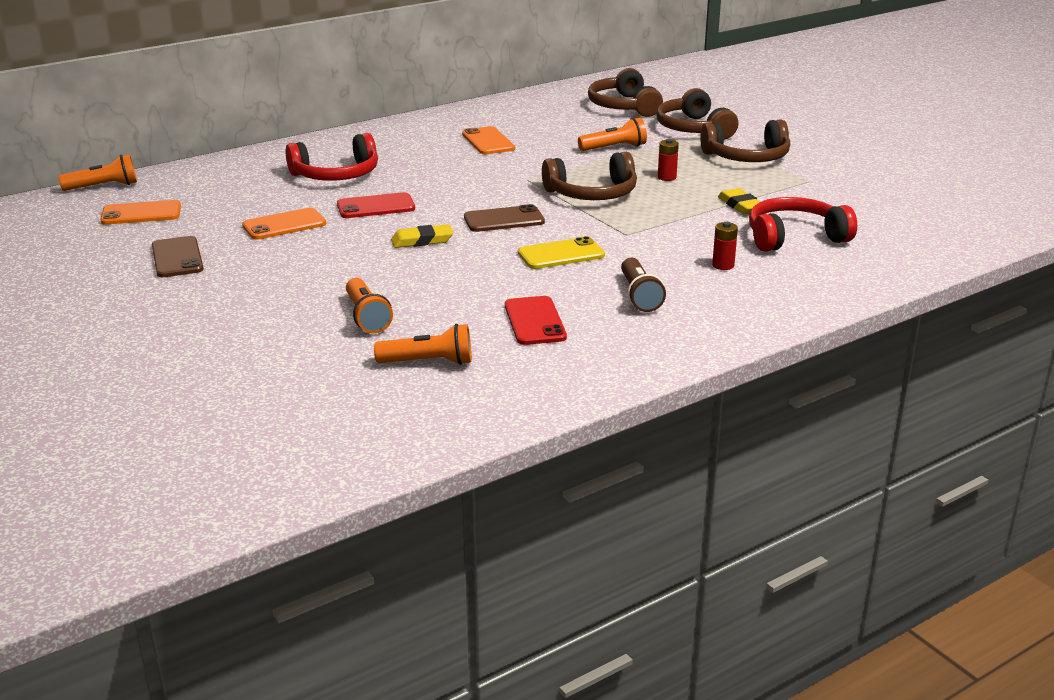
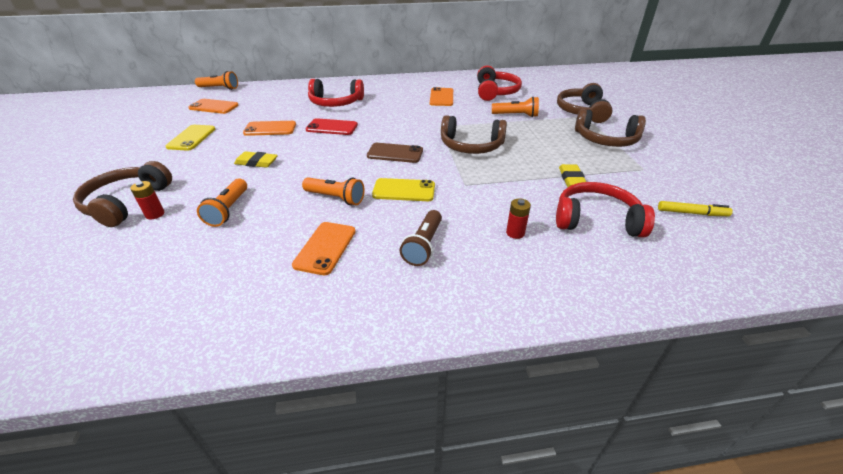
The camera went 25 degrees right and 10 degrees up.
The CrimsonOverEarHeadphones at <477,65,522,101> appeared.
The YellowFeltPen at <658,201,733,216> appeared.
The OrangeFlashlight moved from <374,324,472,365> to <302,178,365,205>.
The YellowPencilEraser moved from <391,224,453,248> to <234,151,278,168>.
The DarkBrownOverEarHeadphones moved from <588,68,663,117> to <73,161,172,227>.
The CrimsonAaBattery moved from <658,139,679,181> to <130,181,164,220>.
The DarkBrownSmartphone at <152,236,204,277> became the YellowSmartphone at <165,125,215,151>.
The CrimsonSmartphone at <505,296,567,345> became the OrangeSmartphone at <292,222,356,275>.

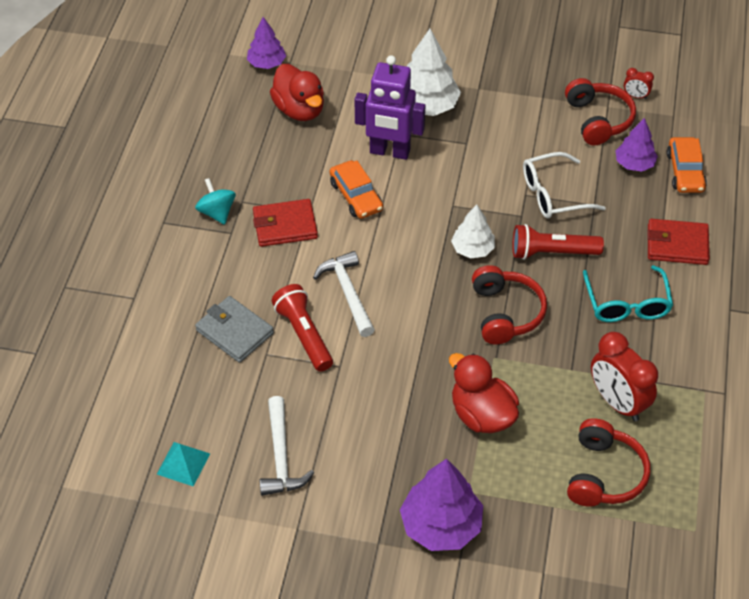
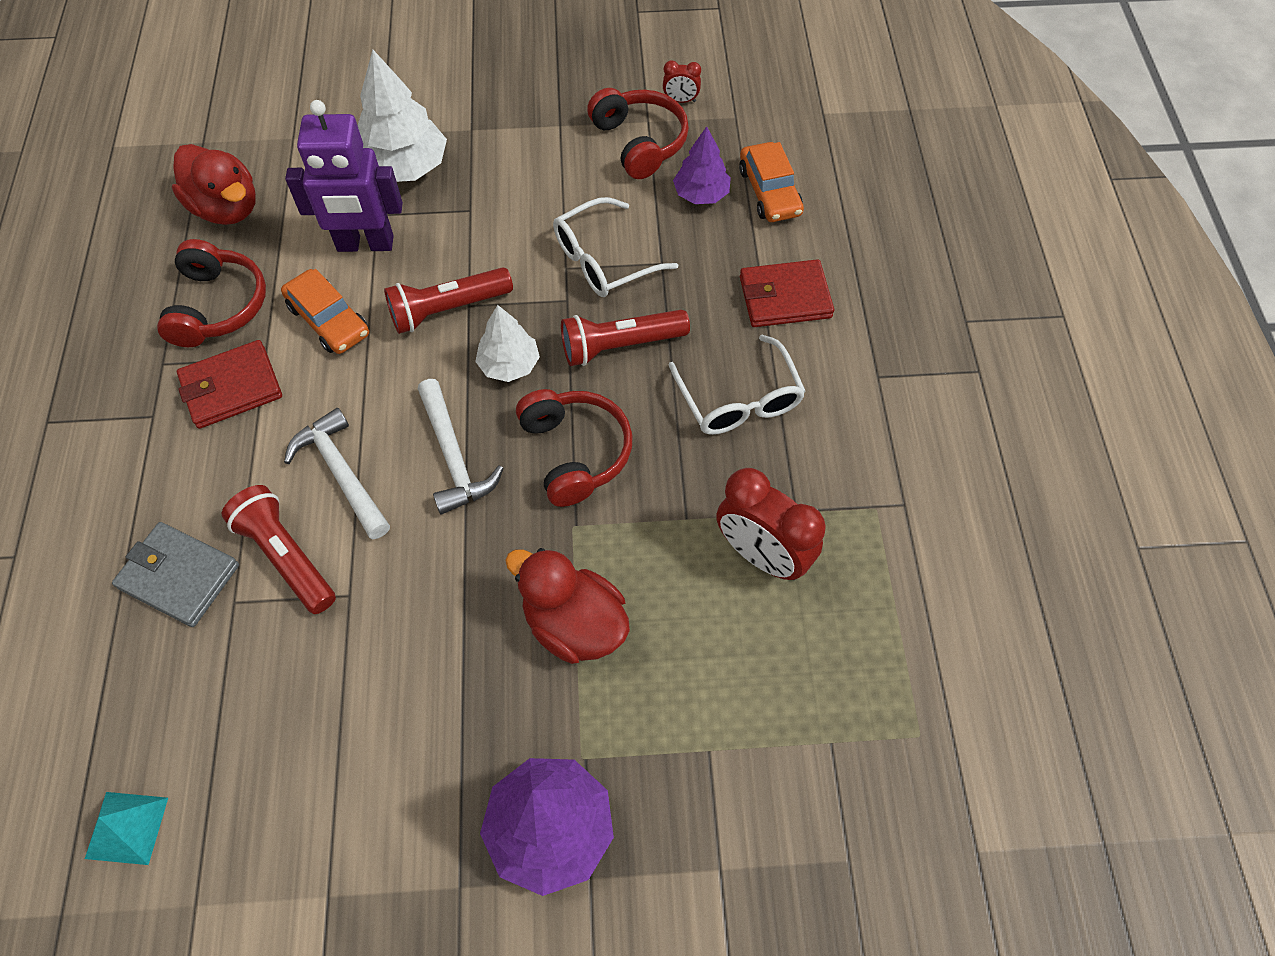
The camera went 15 degrees left and 10 degrees up.
The TurquoiseToyTop at <195,178,236,225> disappeared.
The VioletTree at <247,17,286,69> disappeared.
The CrimsonFlashlight at <384,267,513,334> appeared.
The SnowWhiteHammer moved from <260,396,314,496> to <418,379,504,515>.
The CrimsonOverEarHeadphones moved from <567,418,650,507> to <157,239,266,347>.
The TurquoiseSpectacles at <583,265,673,322> became the SnowWhiteSpectacles at <669,335,806,435>.

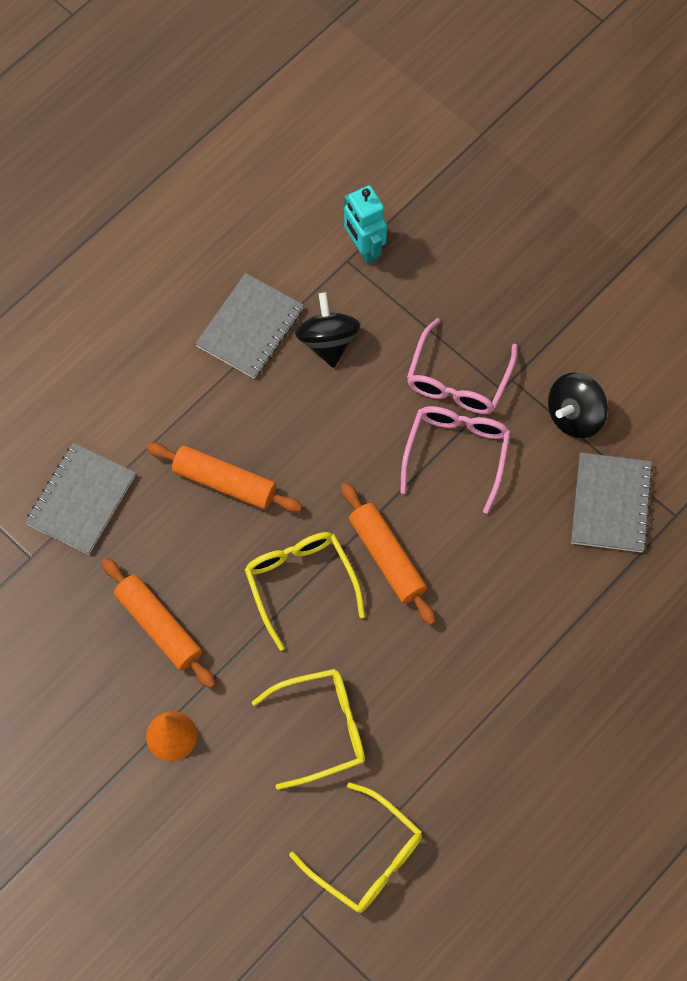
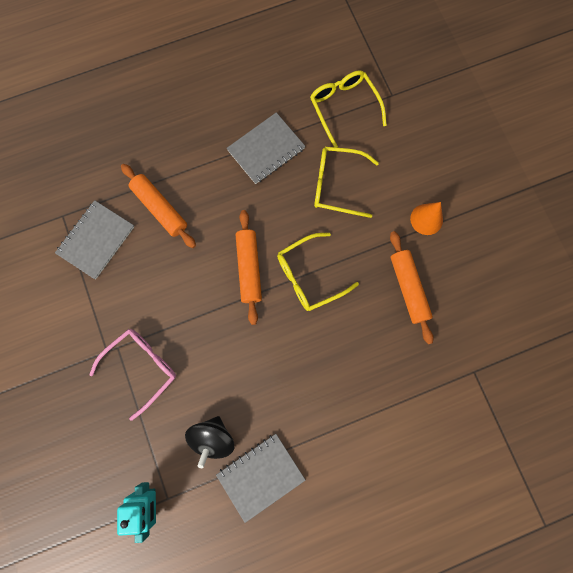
The camera went 155 degrees left and 10 degrees up.
The PinkSpectacles at <400,406,511,514> disappeared.
The EbonyToyTop at <548,373,608,438> disappeared.
The GreyNotepad moved from <25,443,136,555> to <226,112,305,184>.
The OrangeRollingPin moved from <146,443,302,512> to <121,164,196,248>.
The YellowSpectacles at <244,532,365,651> turned 60 degrees clockwise.

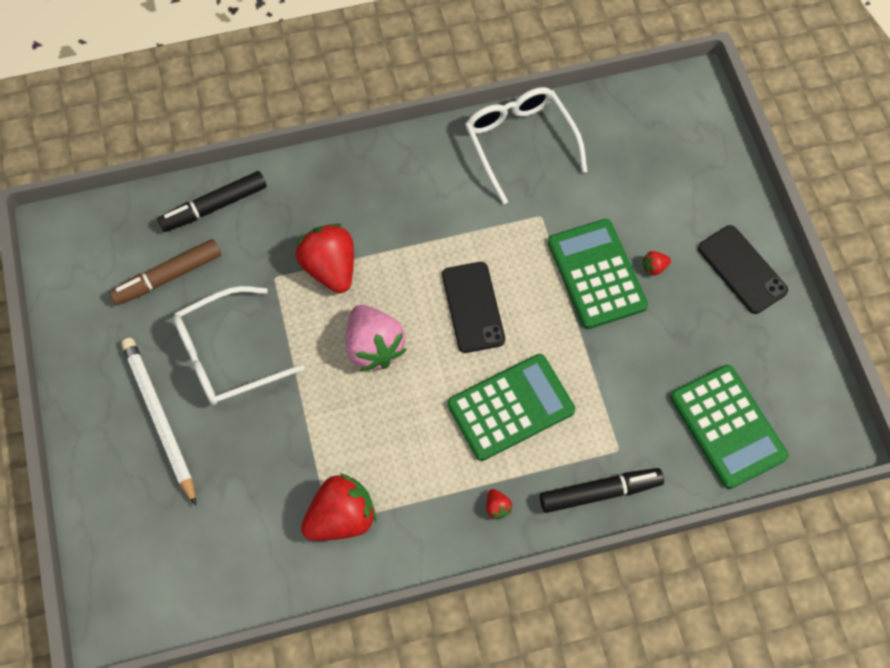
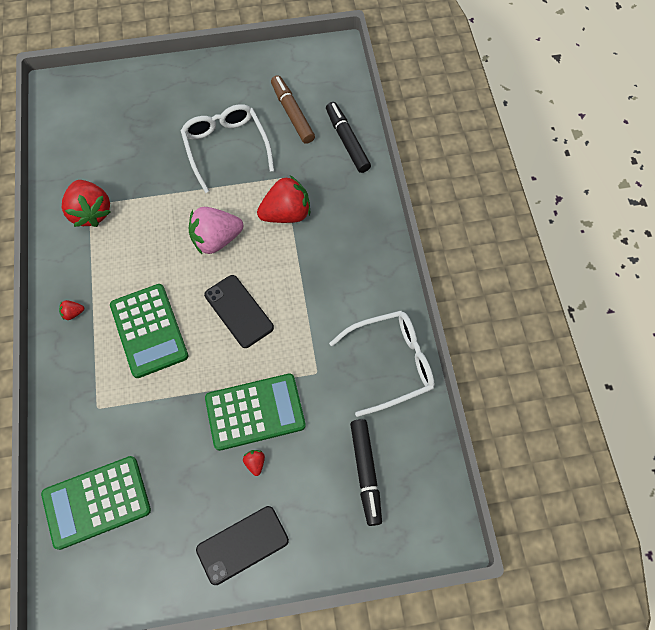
The camera went 95 degrees right and 0 degrees up.
The SnowWhitePencil at <121,338,196,506> disappeared.
The EbonyFeltPen moved from <540,468,664,513> to <350,419,382,526>.
The EbonySmartphone at <442,262,505,353> turned 60 degrees clockwise.

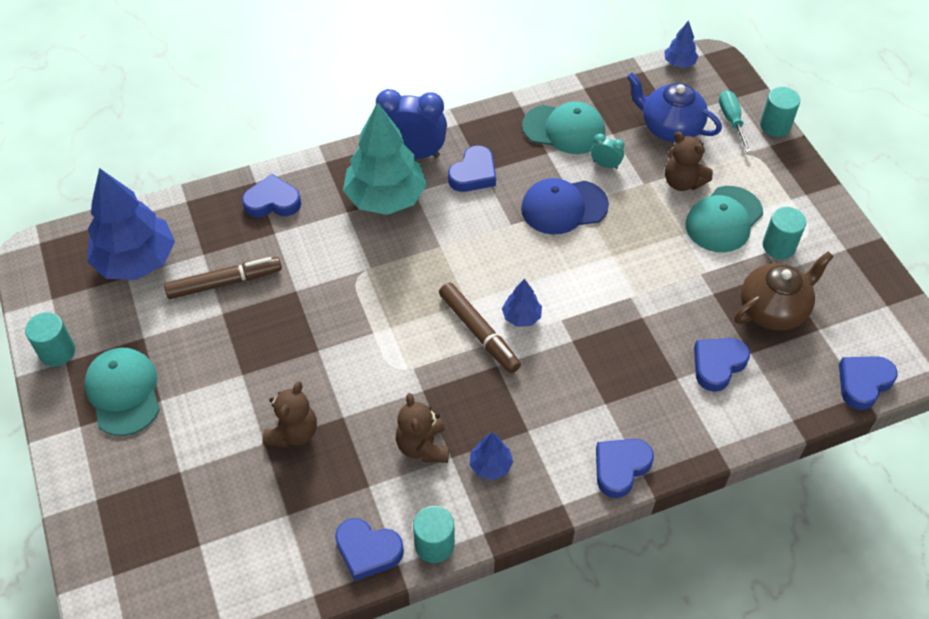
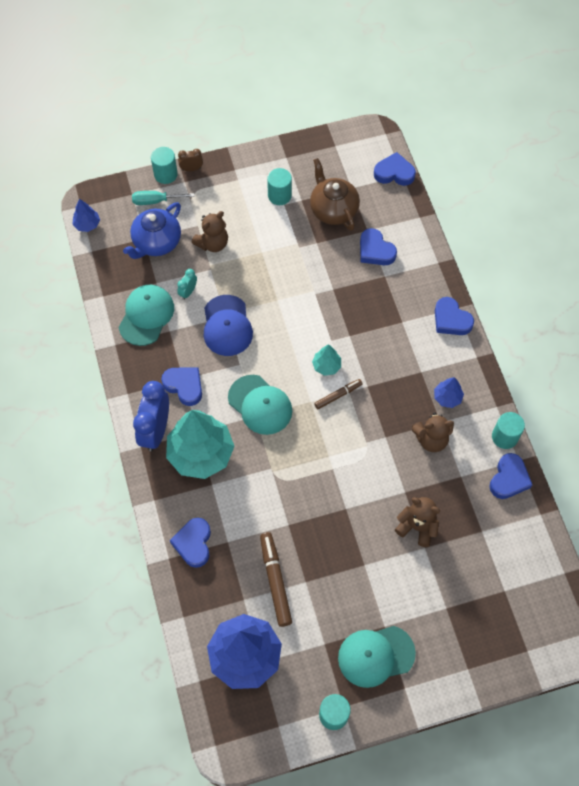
The camera went 85 degrees left and 10 degrees up.
The DarkBrownBedsideClock at <178,149,203,171> appeared.
The TurquoiseCap moved from <685,186,763,252> to <228,375,292,435>.
The BlueTree at <502,279,542,327> became the TurquoiseTree at <312,344,341,376>.
The BlueHeartShape at <839,356,898,410> turned 135 degrees clockwise.
The DarkBrownFeltPen at <439,283,521,373> changed to 0.61 times the size.

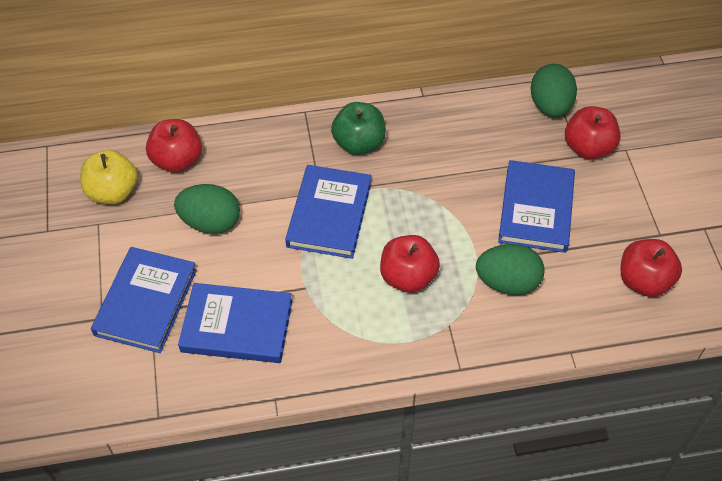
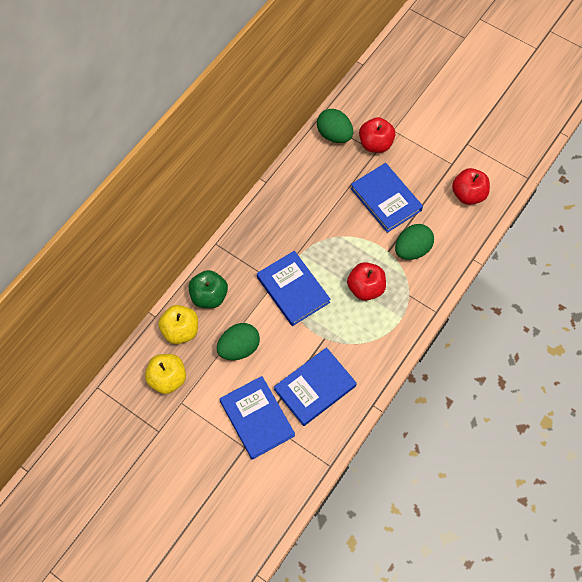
The camera went 45 degrees left and 10 degrees up.
The LeafGreenAppleFruit moved from <331,102,386,155> to <188,270,228,308>.
The CrimsonAppleFruit at <146,119,202,173> became the YellowAppleFruit at <158,305,198,344>.

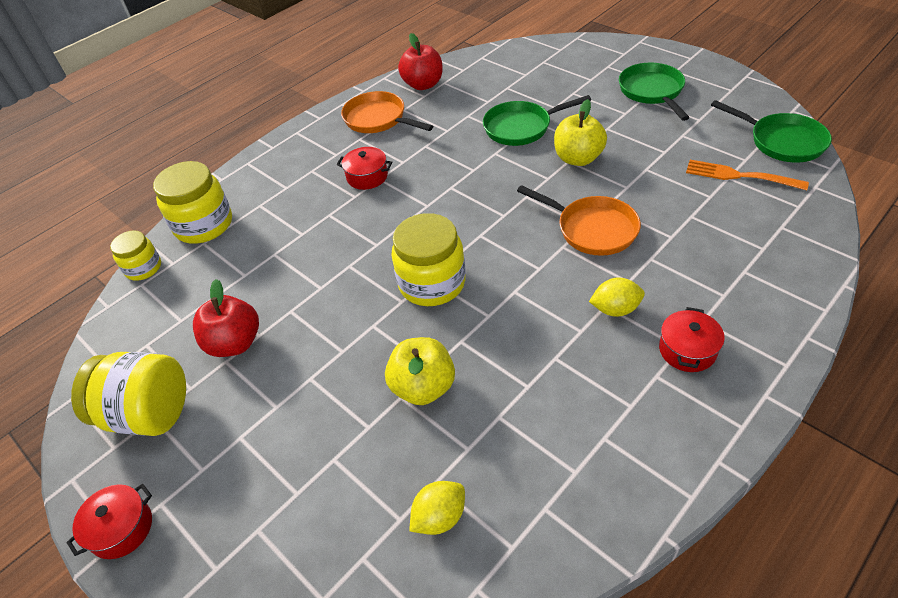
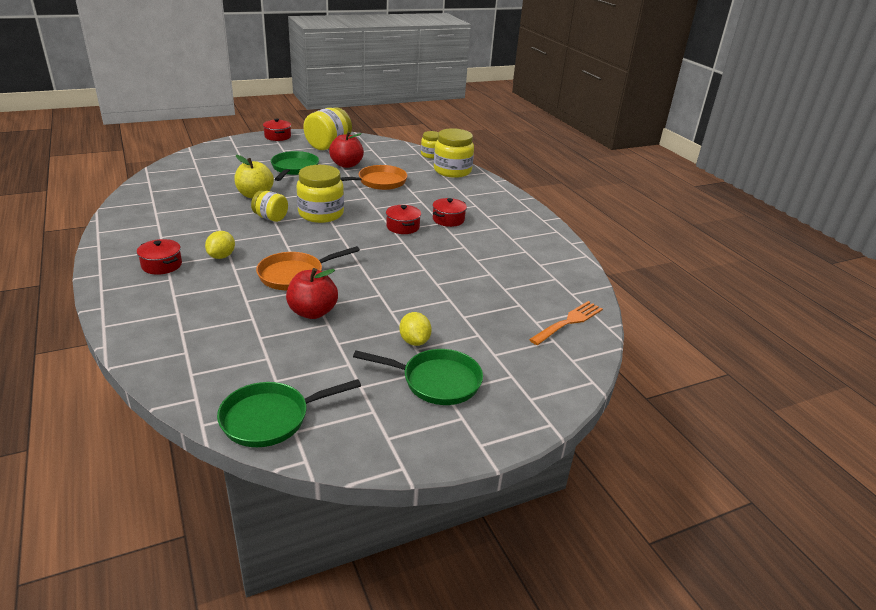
The camera went 105 degrees right and 15 degrees down.
The YellowAppleFruit at <554,99,607,166> disappeared.
The YellowJar at <251,191,288,222> appeared.
The CrimsonPot at <386,205,421,234> appeared.
The OrangeFryingPan moved from <341,91,433,133> to <340,165,407,190>.
The CrimsonAppleFruit moved from <398,33,443,90> to <286,268,338,319>.
The YellowToyLemon moved from <410,481,465,535> to <399,312,432,346>.
The LeafGreenFryingPan moved from <483,95,591,146> to <271,151,319,181>.
The OrangeDinnerFork moved from <686,160,809,190> to <529,301,603,345>.

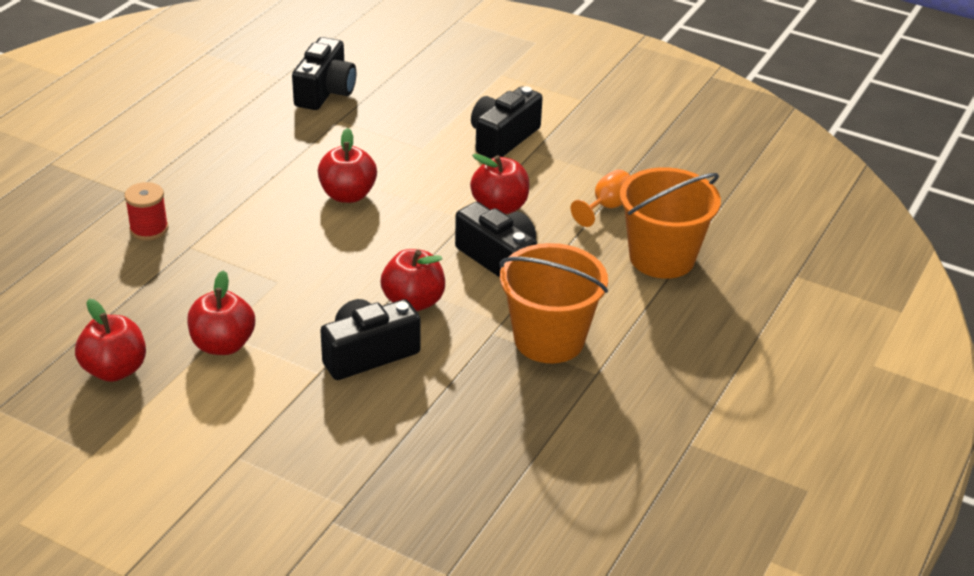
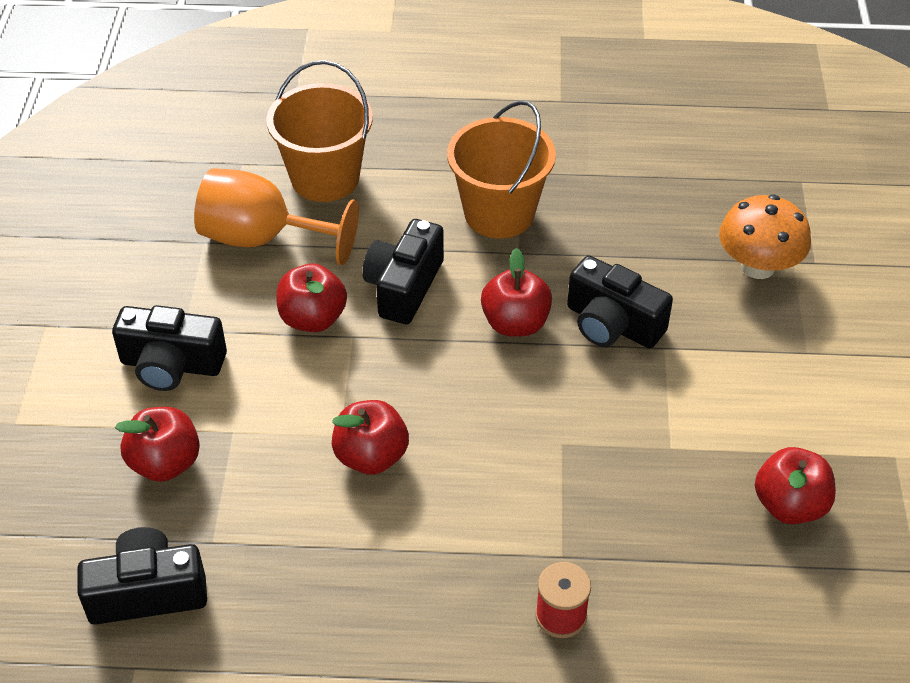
The camera went 115 degrees left and 10 degrees up.
The OrangeMushroom at <719,195,811,279> appeared.
The CrimsonAppleFruit moved from <187,270,255,355> to <115,407,200,482>.
The OrangeWineGlass at <571,169,630,227> changed to 1.95 times the size.

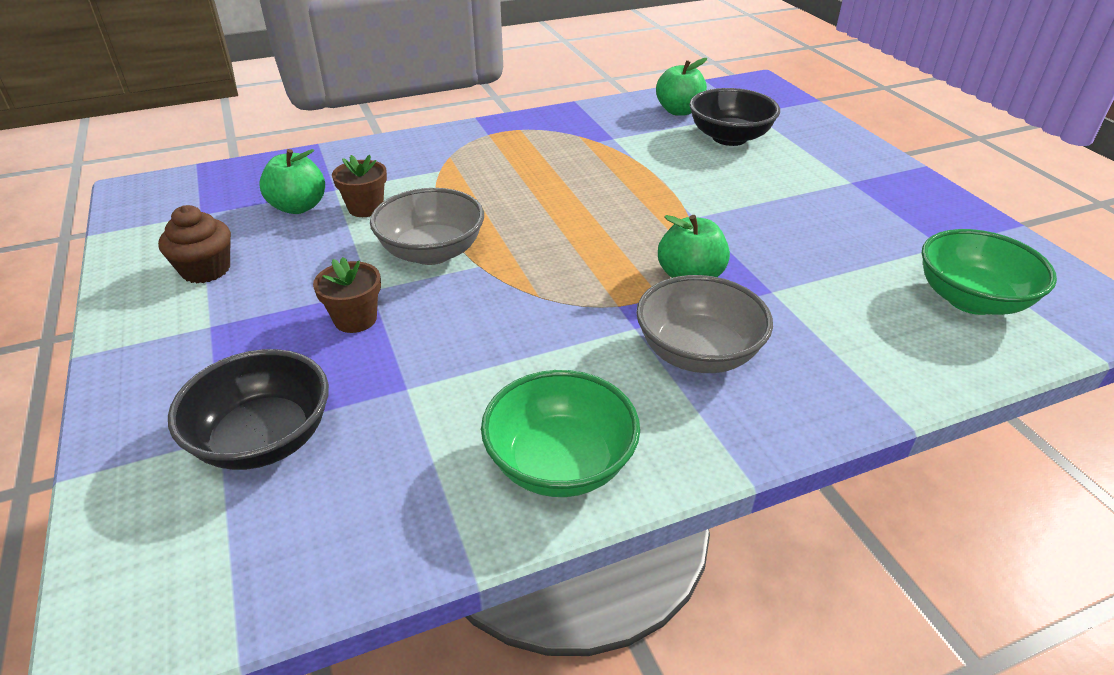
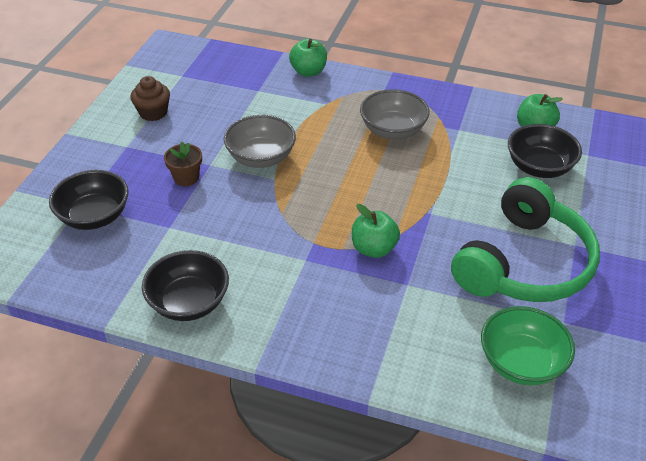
The camera went 40 degrees right and 5 degrees up.
The DarkBrownPottedPlant at <332,155,387,217> disappeared.
The LeafGreenOverEarHeadphones at <451,177,600,302> appeared.
The LeafGreenAppleFruit moved from <259,149,325,214> to <289,39,327,77>.
The GreyServingBowl moved from <636,275,773,373> to <360,89,429,140>.
The LeafGreenServingBowl at <481,370,640,497> became the EbonyServingBowl at <142,250,229,321>.

